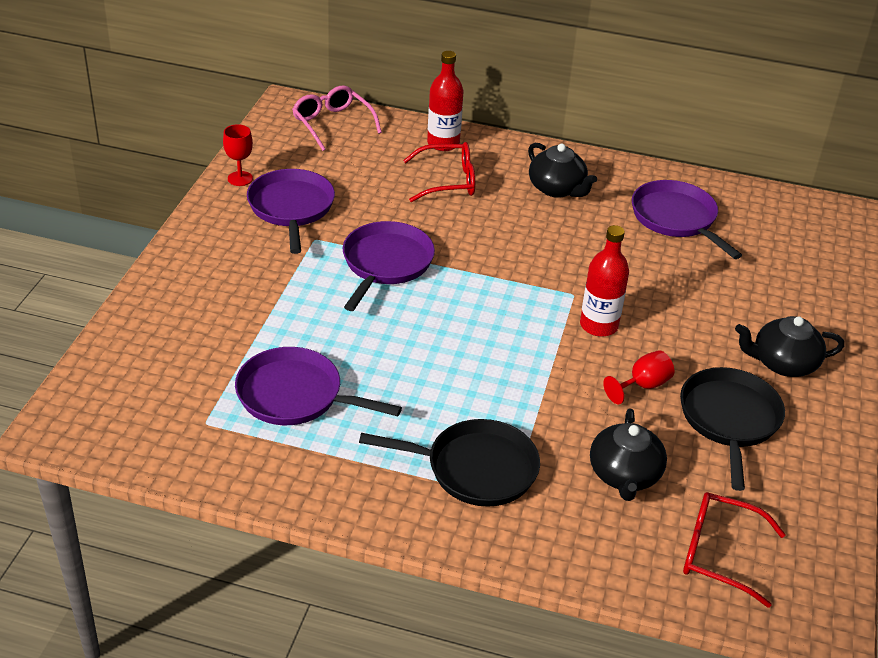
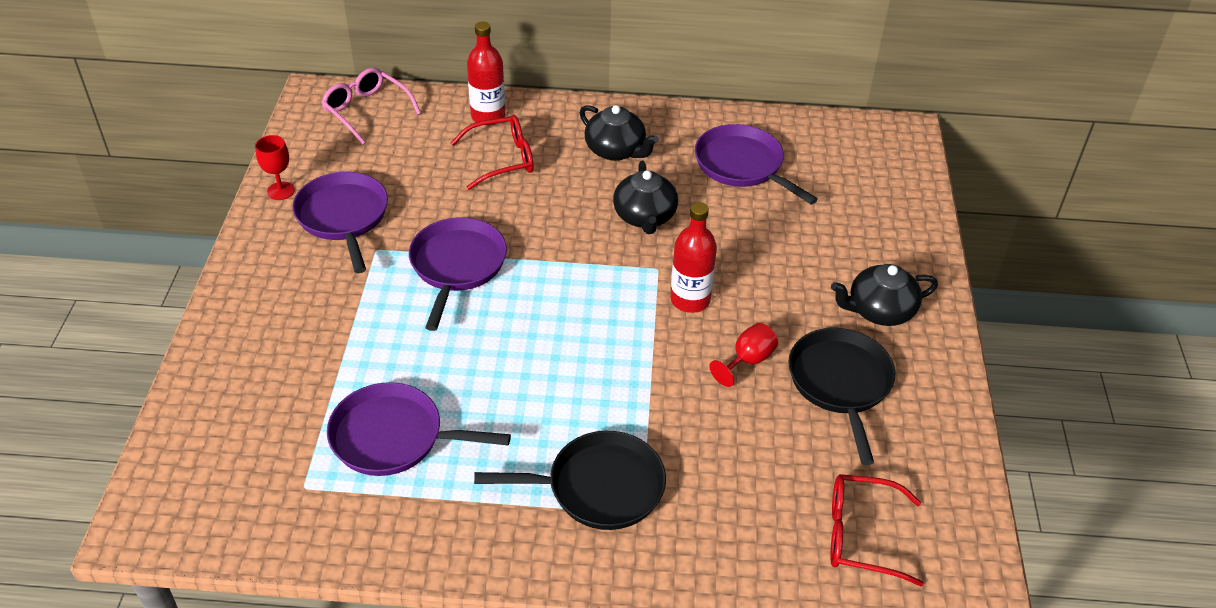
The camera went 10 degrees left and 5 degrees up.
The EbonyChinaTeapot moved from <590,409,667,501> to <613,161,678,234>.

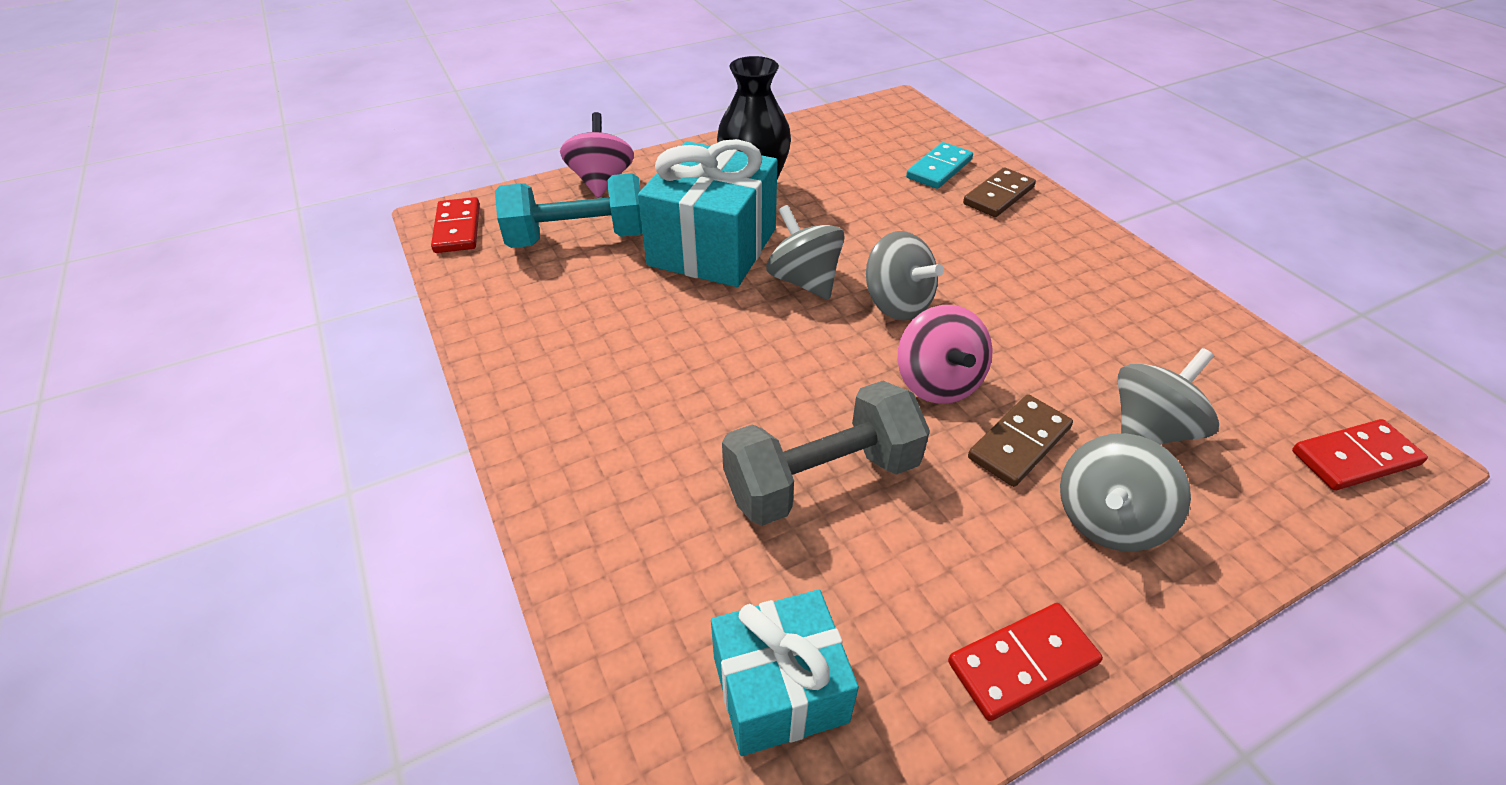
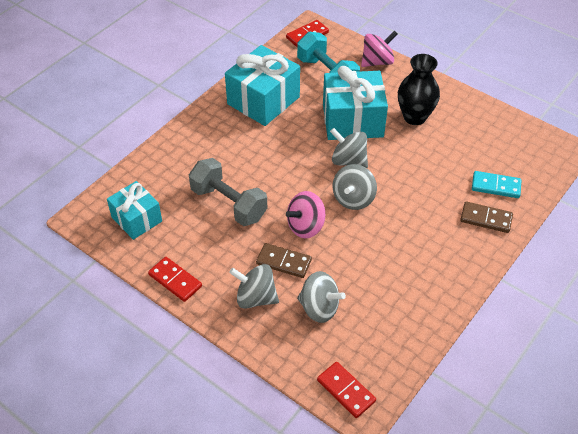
The camera went 65 degrees right and 5 degrees up.
The TurquoiseWrappedGift at <225,45,300,126> appeared.
The GreyToyTop at <766,205,845,300> turned 90 degrees counterclockwise.

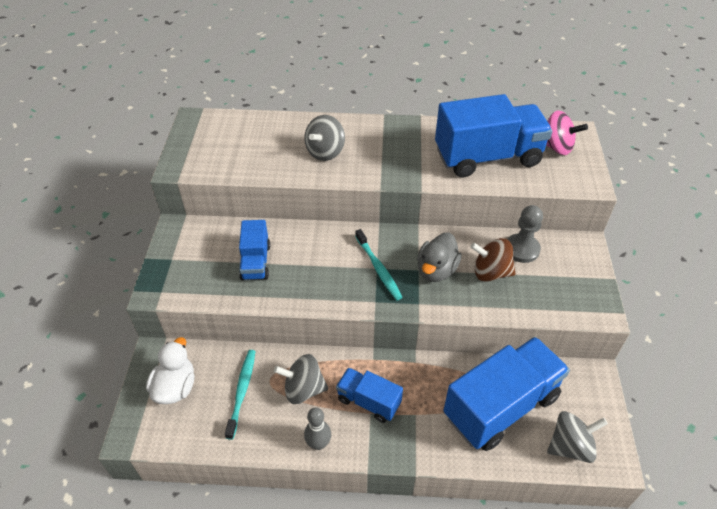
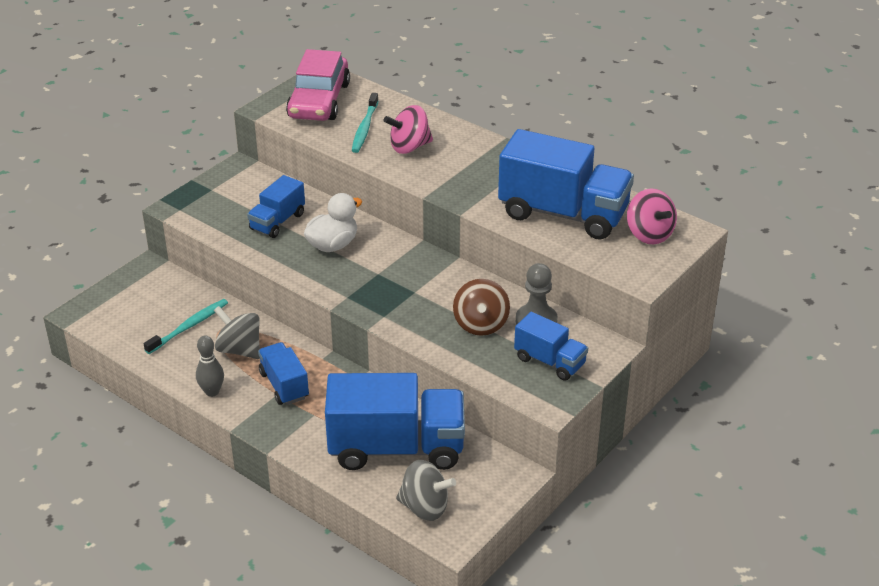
The camera went 35 degrees right and 10 degrees down.
The GreyRubberDuck at <417,233,462,282> disappeared.
The PinkToyCar at <286,49,350,121> appeared.
The BlueLorry at <514,312,588,381> appeared.
The SnowWhiteRubberDuck moved from <146,337,194,404> to <304,193,362,252>.
The TurquoiseDentalBrush moved from <355,229,403,300> to <352,93,379,153>.
The GreyToyTop at <304,115,345,161> became the PinkToyTop at <384,105,433,154>.
The DarkBrownToyTop at <470,238,516,282> turned 135 degrees counterclockwise.

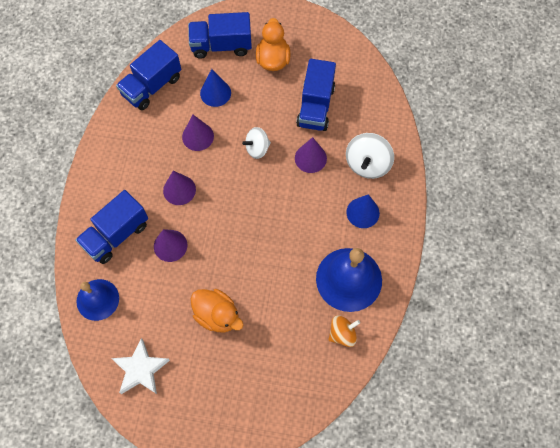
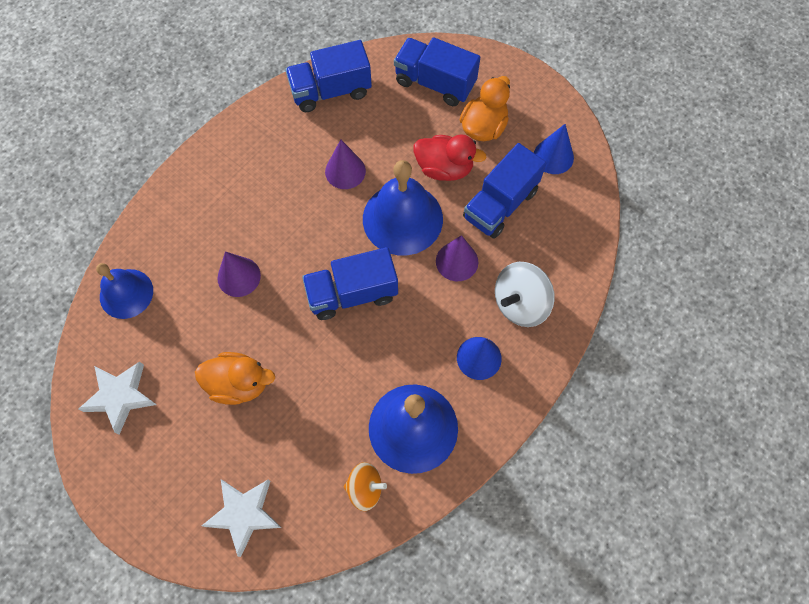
The camera went 30 degrees right and 0 degrees up.
The VioletSolidCone at <163,171,196,205> disappeared.
The SnowWhiteFivePointedStar at <202,479,282,557> appeared.
The CrimsonRubberDuck at <414,135,486,181> appeared.
The BlueLorry moved from <75,190,148,264> to <302,247,398,320>.
The BlueSolidCone moved from <200,69,231,107> to <534,124,574,174>.
The SnowWhiteToyTop at <242,127,271,159> was replaced by the BlueHandBell at <363,160,443,255>.
The OrangeRubberDuck at <191,289,243,332> turned 60 degrees counterclockwise.

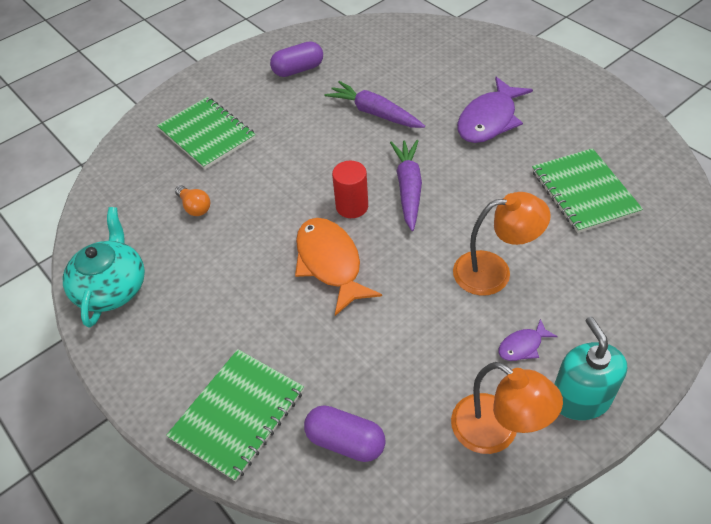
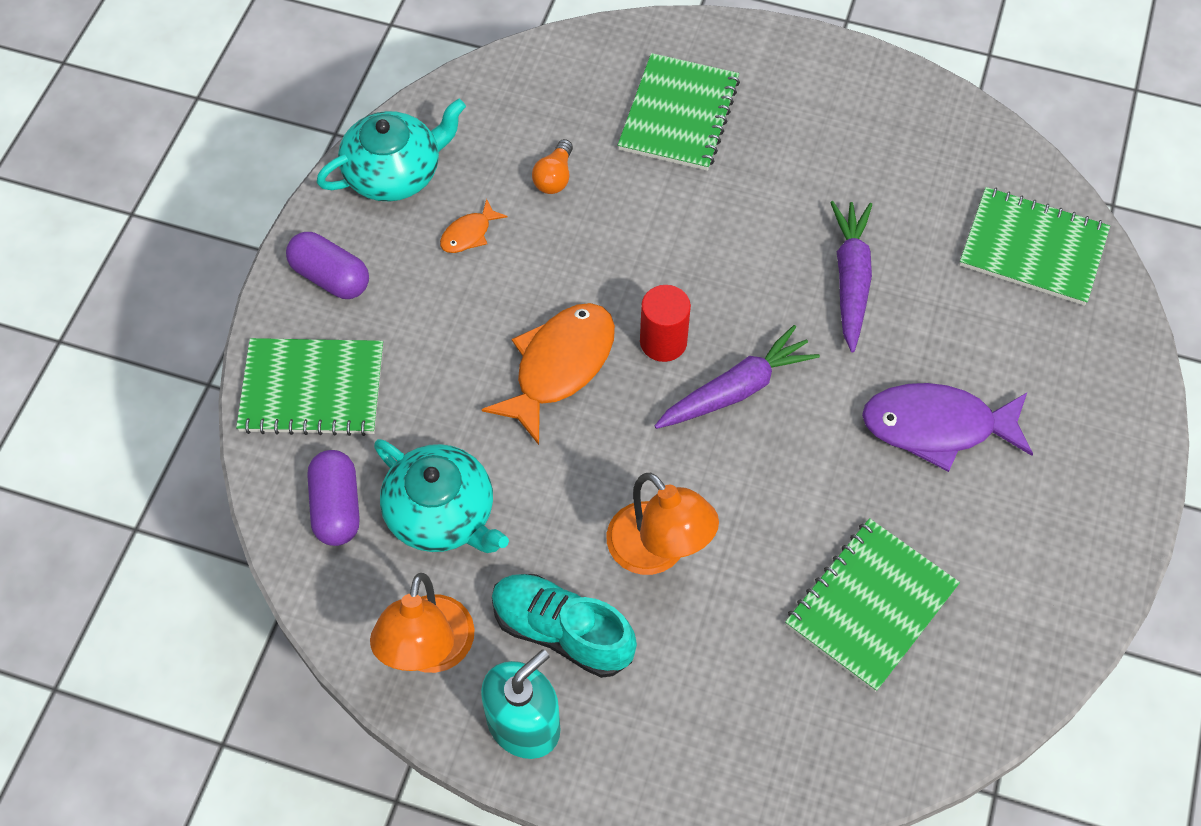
The camera went 55 degrees right and 10 degrees up.
The TurquoiseChinaTeapot at <374,439,509,553> appeared.
The OrangeToyFish at <440,199,507,253> appeared.
The LeafGreenNotepad at <959,187,1110,306> appeared.
The VioletCapsule moved from <270,41,323,77> to <286,232,369,299>.
The VioletToyFish at <498,319,558,361> was replaced by the TurquoiseShoe at <492,574,637,678>.

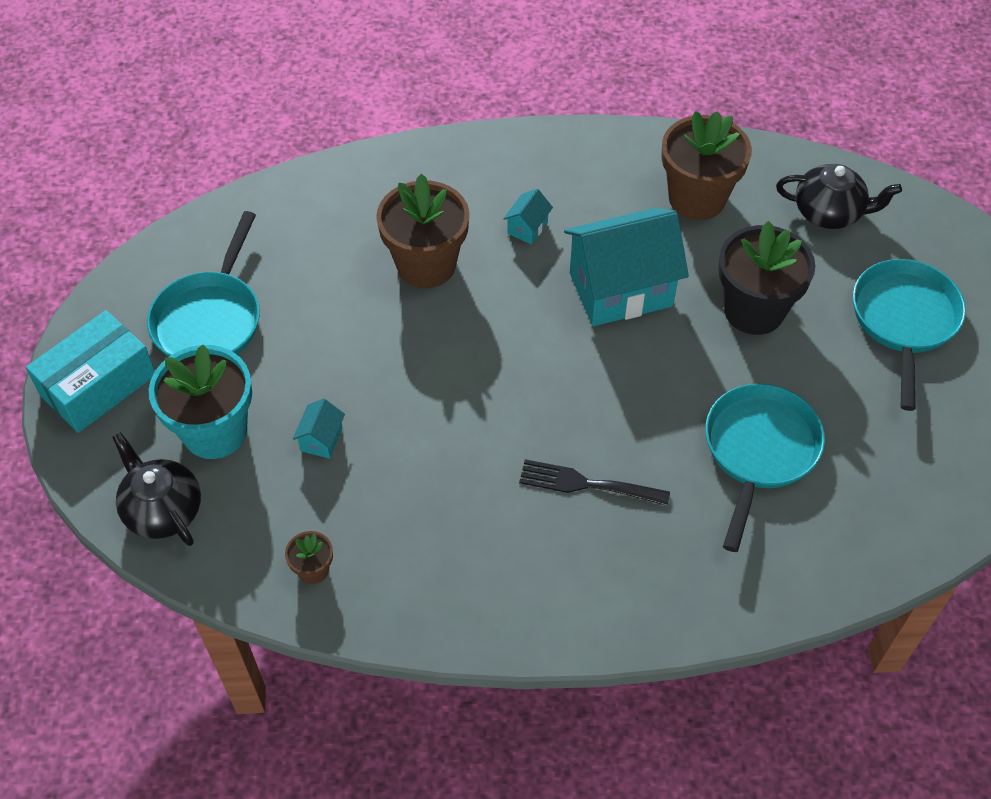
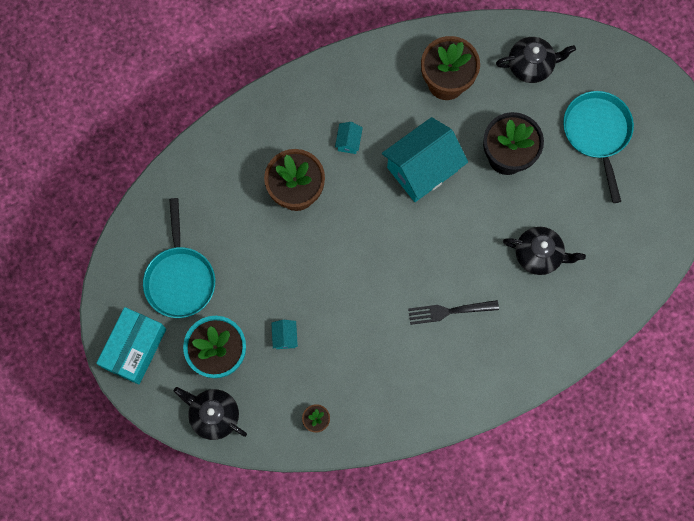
The camera went 20 degrees left and 20 degrees up.
The TurquoiseFryingPan at <705,384,825,552> was replaced by the EbonyChinaTeapot at <503,227,586,275>.

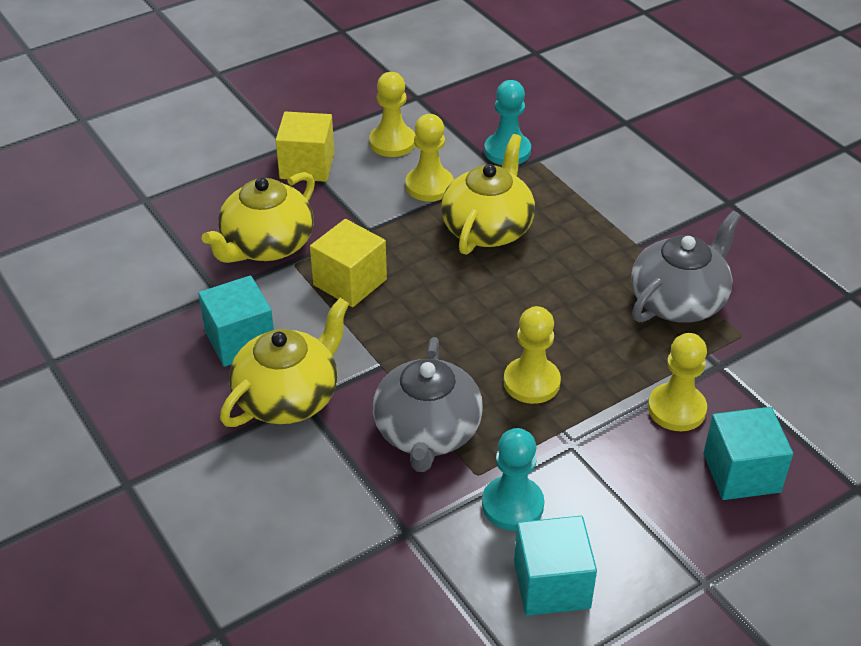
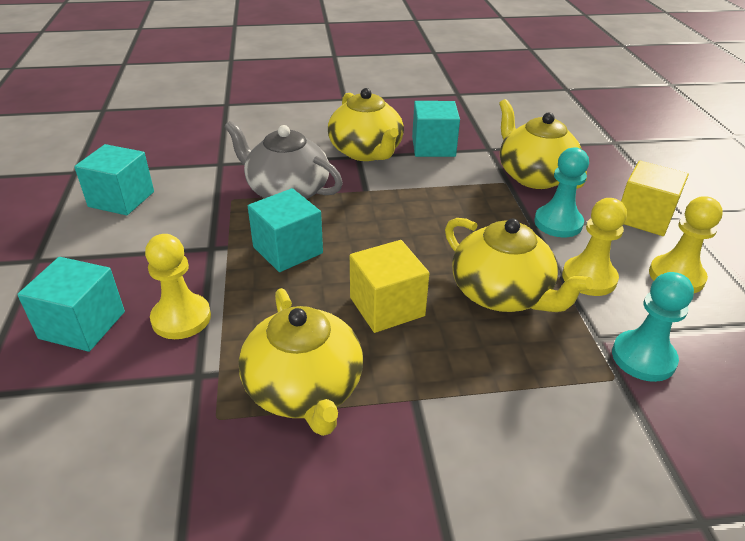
The camera went 115 degrees right and 5 degrees down.
The YellowCube moved from <310,219,387,307> to <350,240,429,333>.
The TurquoiseChessPawn moved from <482,428,544,531> to <534,147,589,237>.
The YellowChessPawn at <504,306,561,404> was replaced by the TurquoiseCube at <248,188,323,272>.
The GreyChinaTeapot at <631,211,741,323> became the YellowChinaTeapot at <239,288,363,436>.

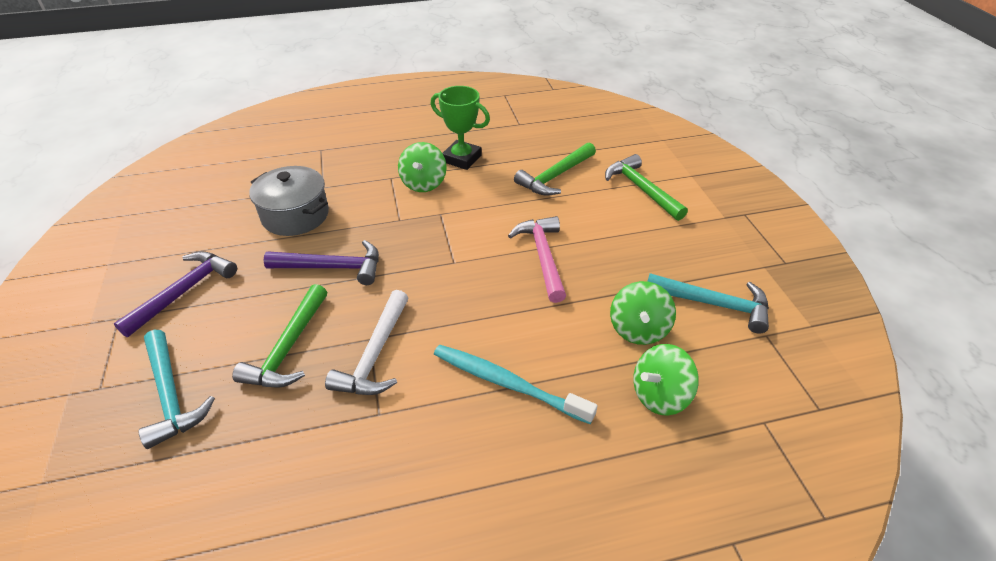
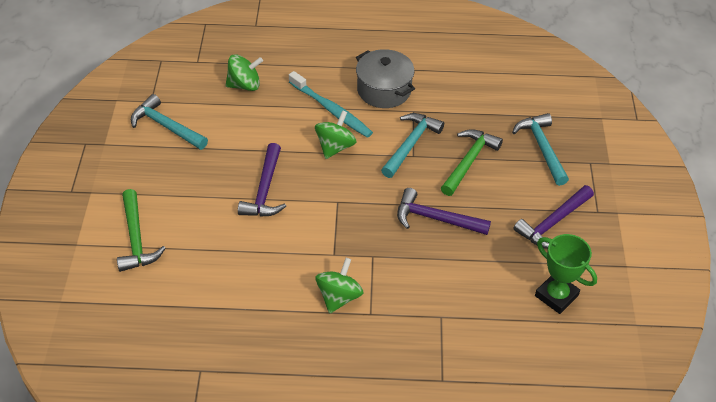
The camera went 165 degrees left and 5 degrees up.
The LeafGreenHammer at <514,142,596,195> disappeared.
The GreyPot moved from <249,166,329,236> to <356,49,415,108>.
The LeafGreenPrizeCup moved from <431,86,490,170> to <535,234,597,314>.
The LeafGreenToyTop moved from <610,281,676,345> to <315,110,357,159>.
The SnowWhiteHammer at <325,290,408,395> became the TurquoiseHammer at <381,113,444,178>.
The PinkHammer at <508,216,566,303> became the VioletHammer at <238,143,286,217>.

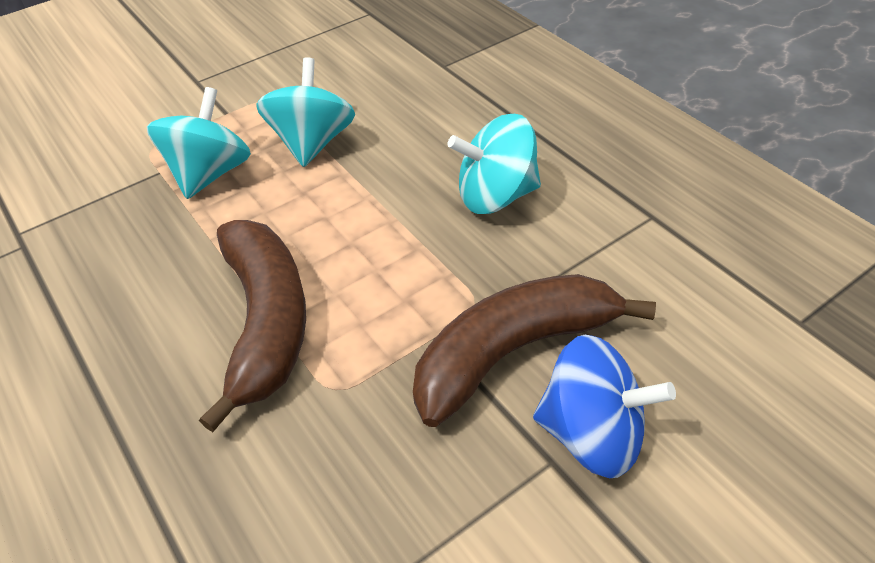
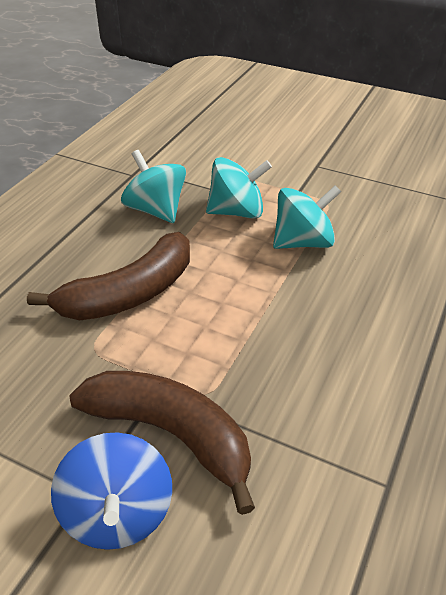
The camera went 60 degrees right and 5 degrees down.
The TurquoiseToyTop moved from <447,114,541,214> to <121,150,186,223>.

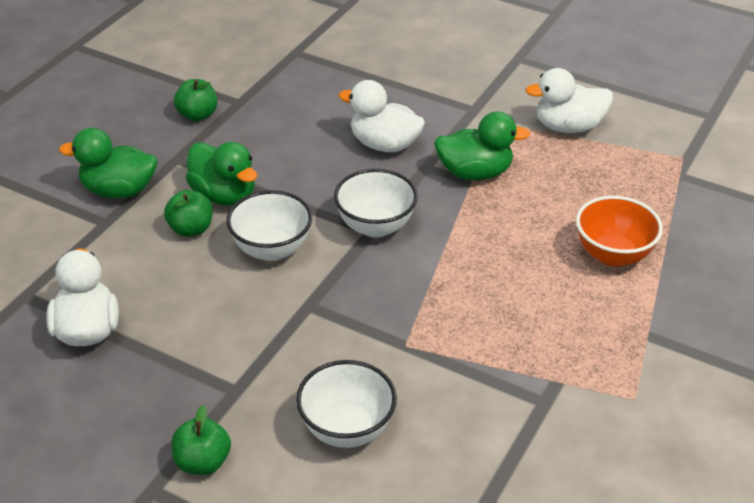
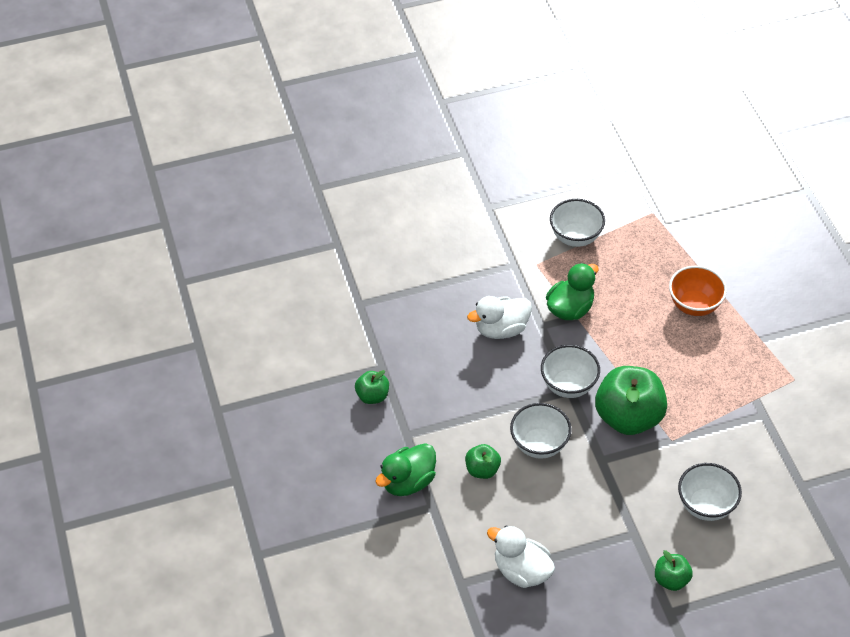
The camera went 45 degrees left and 10 degrees up.
The LeafGreenRubberDuck at <186,142,257,206> disappeared.
The LeafGreenAppleFruit at <595,366,667,435> appeared.
The SnowWhiteRubberDuck at <525,68,613,133> was replaced by the SnowWhiteServingBowl at <550,199,605,247>.

